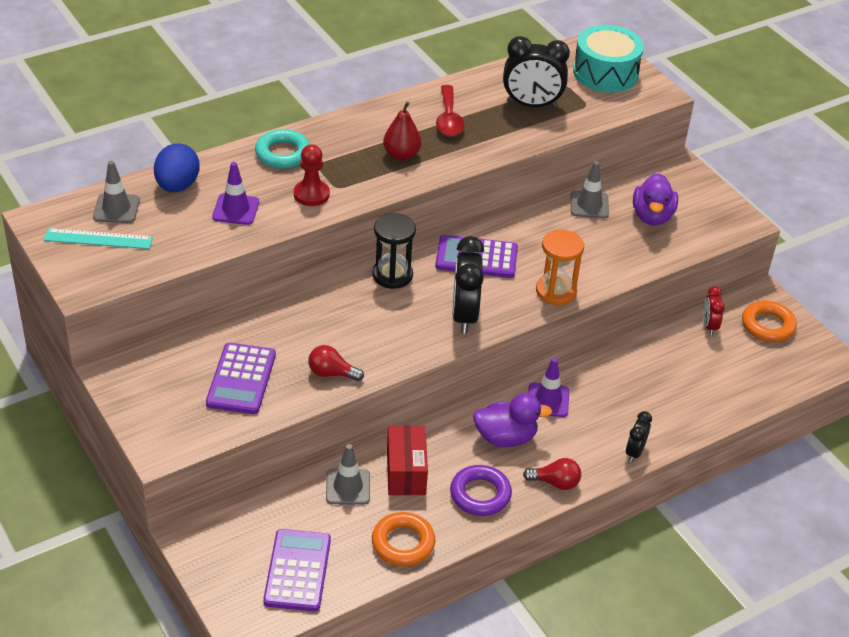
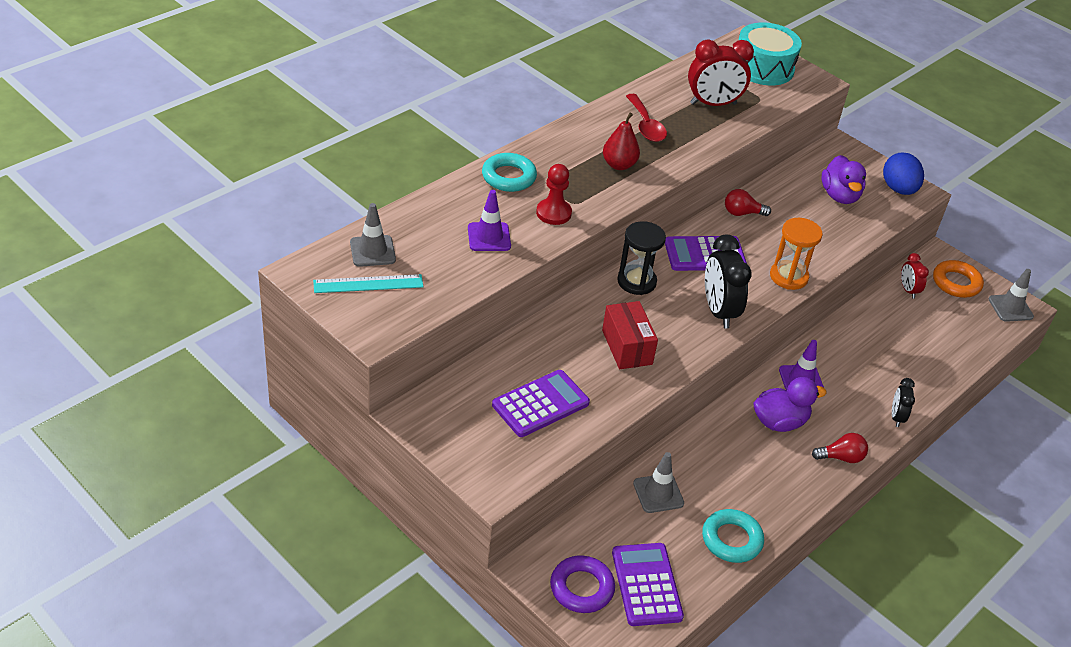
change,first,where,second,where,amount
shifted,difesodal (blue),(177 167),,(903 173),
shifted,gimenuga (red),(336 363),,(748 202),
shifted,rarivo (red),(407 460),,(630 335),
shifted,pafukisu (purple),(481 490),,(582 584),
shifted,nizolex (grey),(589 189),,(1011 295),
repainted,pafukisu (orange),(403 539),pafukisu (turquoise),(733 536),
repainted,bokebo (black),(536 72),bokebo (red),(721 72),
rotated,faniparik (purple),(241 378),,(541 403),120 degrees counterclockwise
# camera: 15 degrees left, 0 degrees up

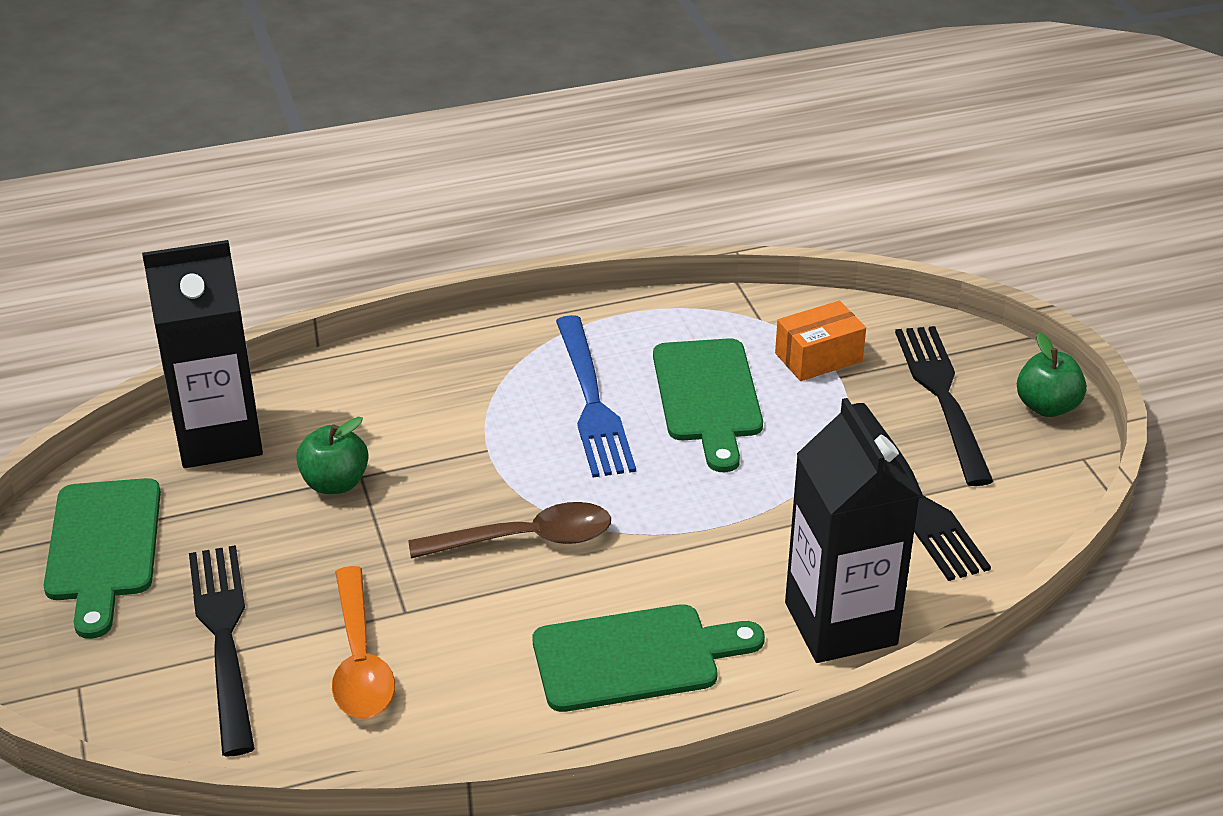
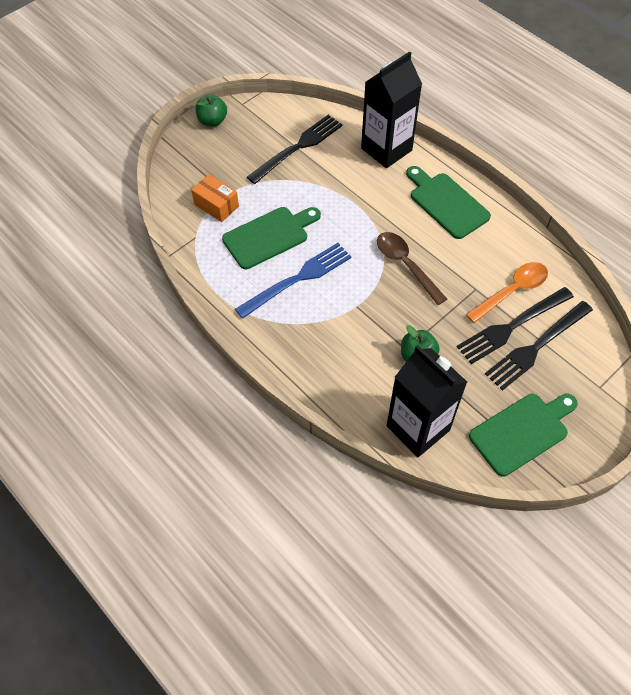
change,first,where,second,where,amount
shifted,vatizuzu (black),(944 406),,(515 325),
# camera: 115 degrees left, 20 degrees up

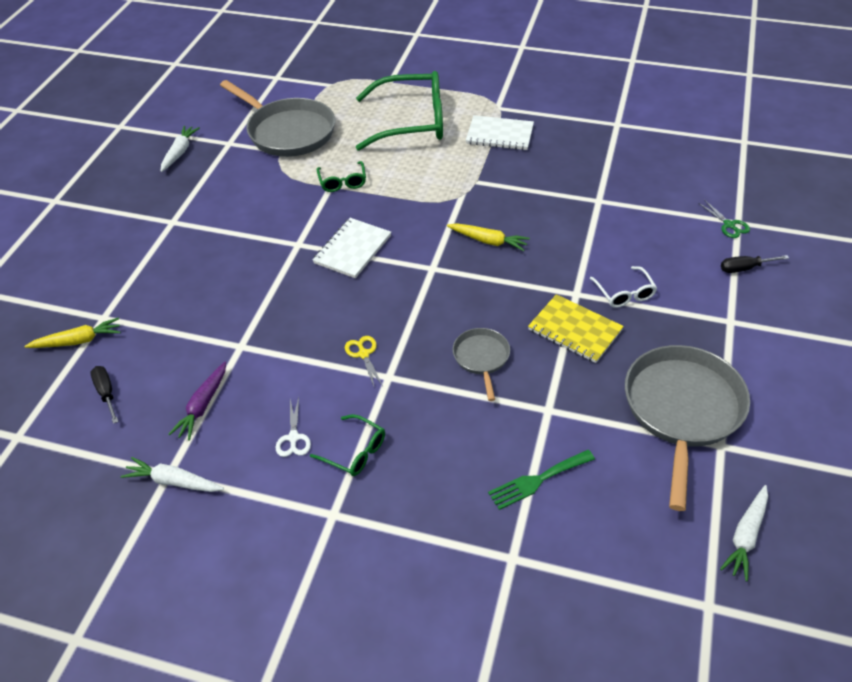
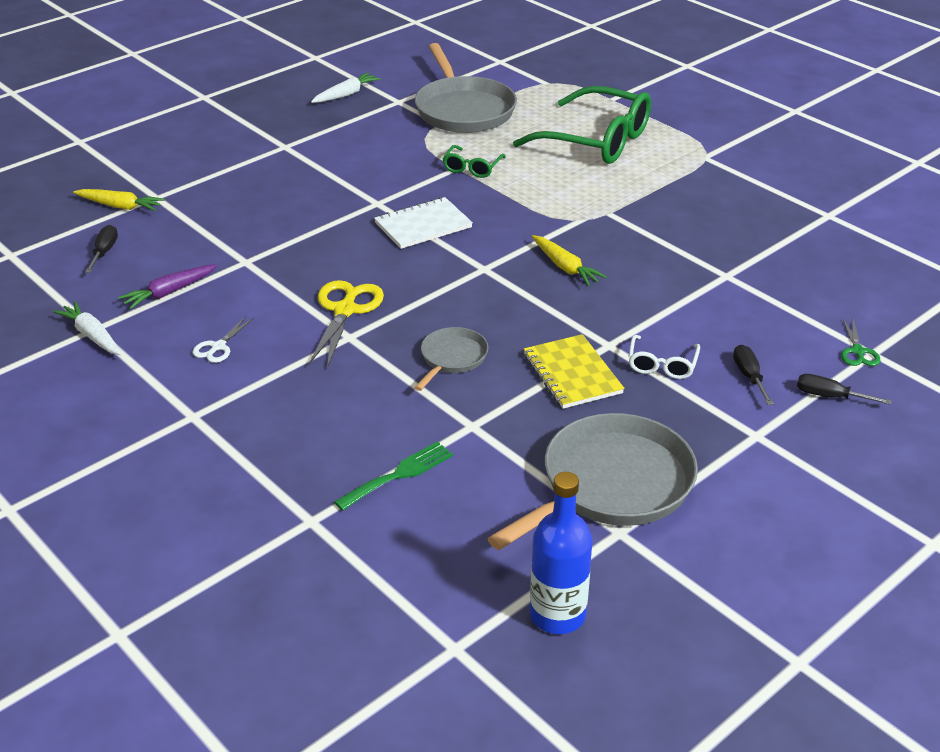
change,first,where,second,where,amount
gone,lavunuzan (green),(347 445),,,
gone,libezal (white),(500 132),,,
new,,,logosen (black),(753 375),
swapped,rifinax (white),(744 533),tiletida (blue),(561 553),
rotated,vatizuzu (green),(541 480),,(393 476),135 degrees clockwise
scaled,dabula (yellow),(364 361),,(346 324),x1.83
# camera: 30 degrees right, 10 degrees down

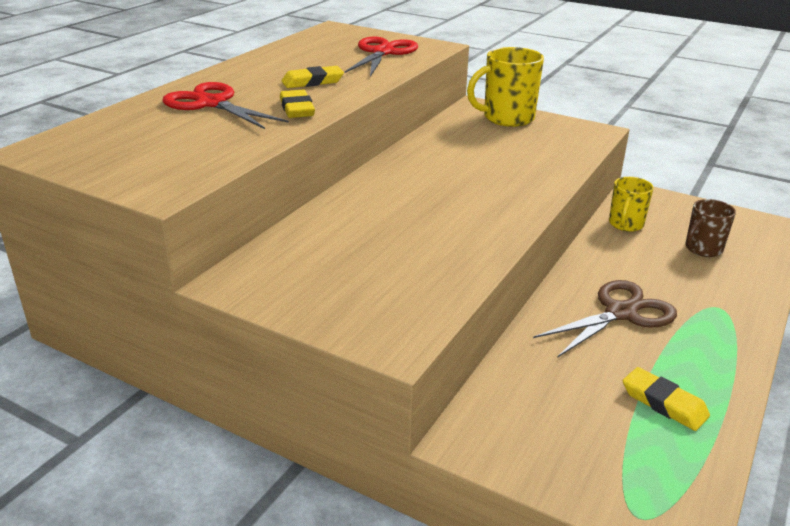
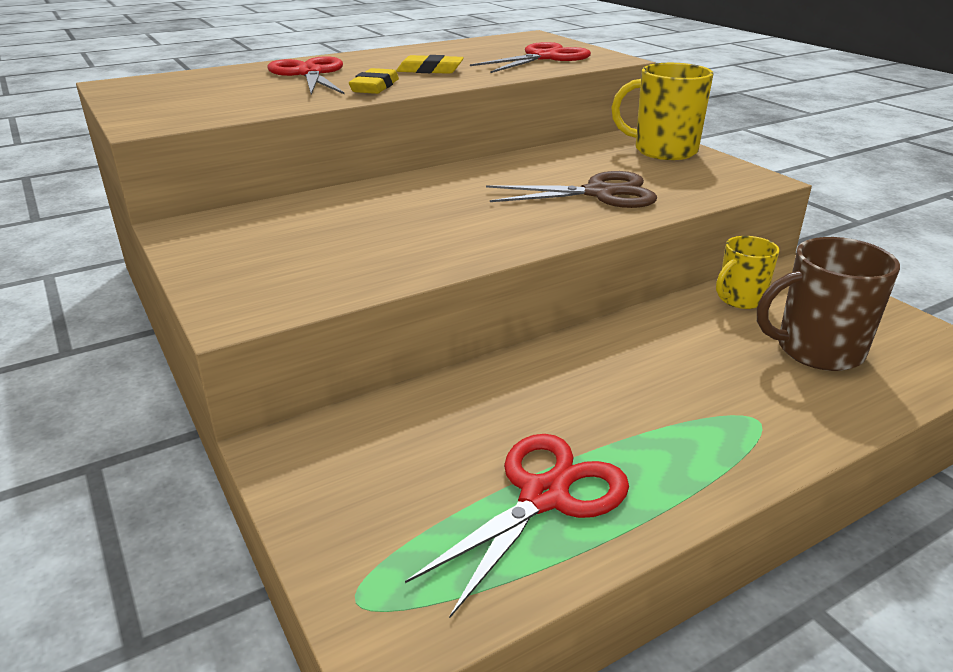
change,first,where,second,where,amount
shifted,dabula (brown),(605 319),,(571 189),
swapped,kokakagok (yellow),(666 399),dabula (red),(517 526),
scaled,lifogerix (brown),(710 228),,(828 304),x1.60
# camera: 30 degrees right, 0 degrees up

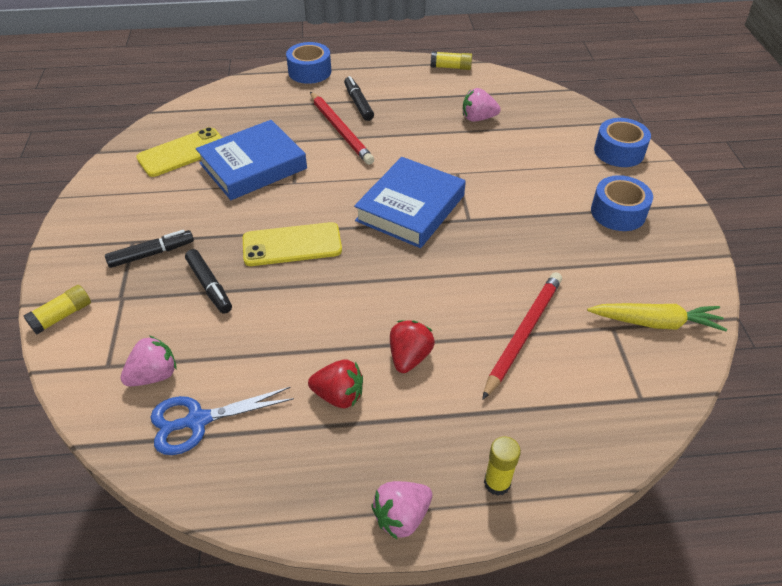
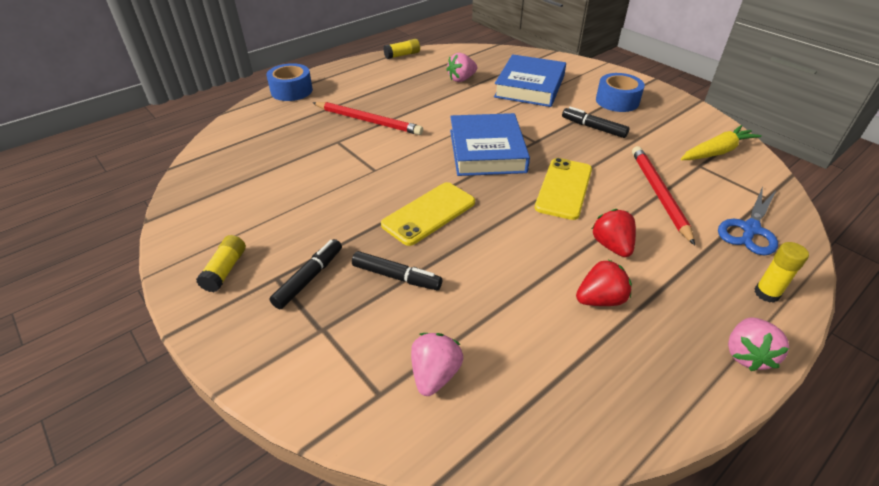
change,first,where,second,where,amount
gone,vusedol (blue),(622 142),,,
shifted,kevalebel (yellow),(57 309),,(221 263),
shifted,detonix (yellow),(179 152),,(563 189),
shifted,dabula (blue),(222 421),,(748 221),
shifted,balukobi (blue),(251 160),,(530 80),
shifted,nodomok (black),(359 98),,(595 122),
# camera: 35 degrees left, 5 degrees down

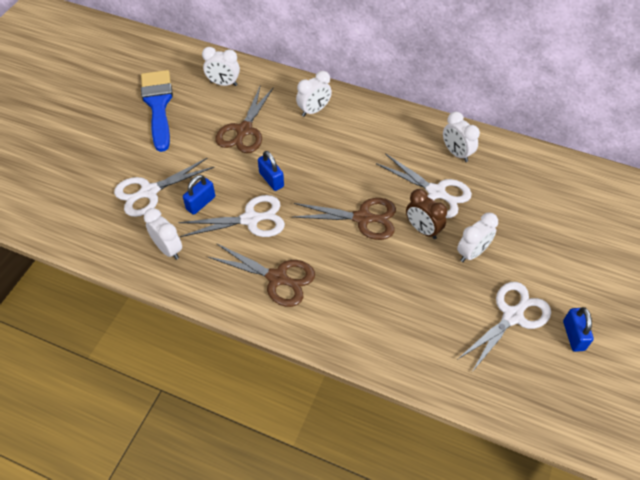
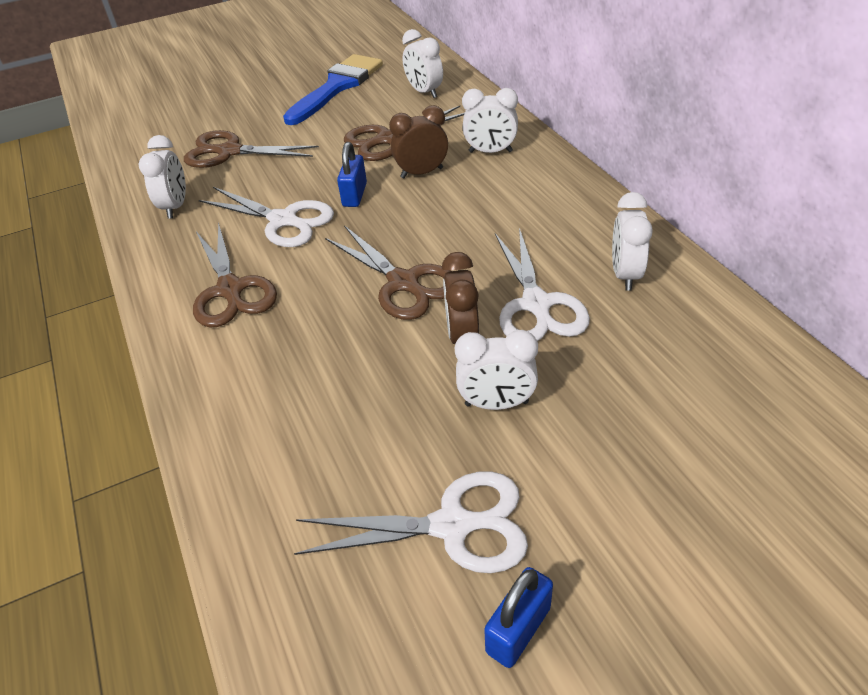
change,first,where,second,where,amount
gone,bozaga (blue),(199 195),,,
new,,,bokebo (brown),(418 141),
repainted,dabula (white),(164 187),dabula (brown),(251 149),
# camera: 45 degrees right, 10 degrees down

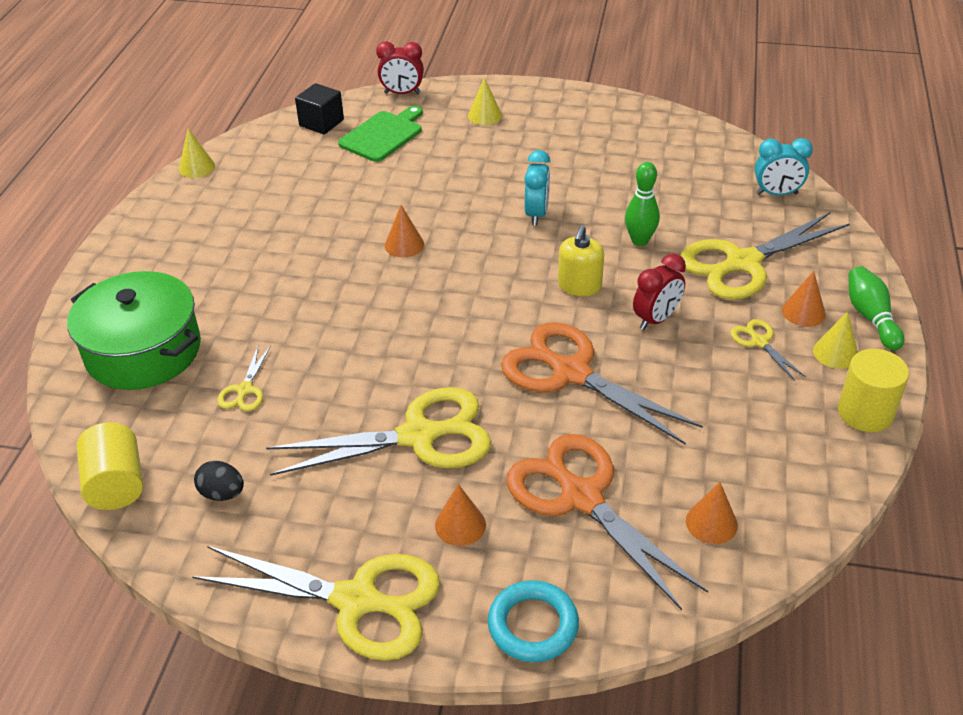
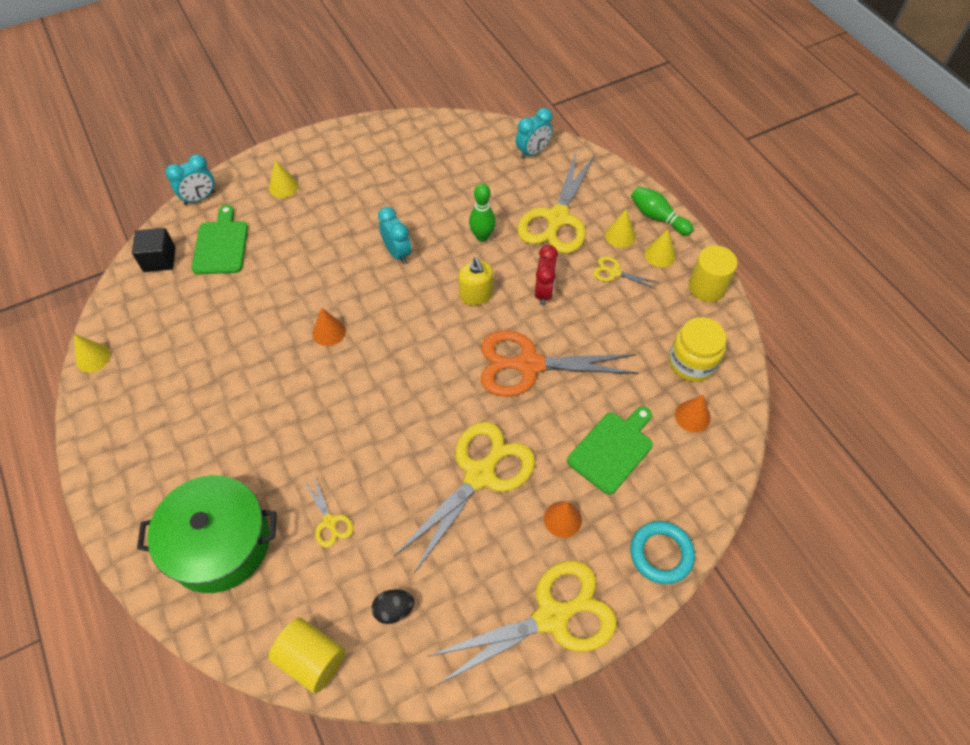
change,first,where,second,where,amount
new,,,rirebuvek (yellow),(698 349),
swapped,dabula (orange),(607 522),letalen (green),(610 450),
repainted,bokebo (red),(400 67),bokebo (turquoise),(190 179),
repainted,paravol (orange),(804 299),paravol (yellow),(620 228),
# camera: 40 degrees left, 15 degrees up

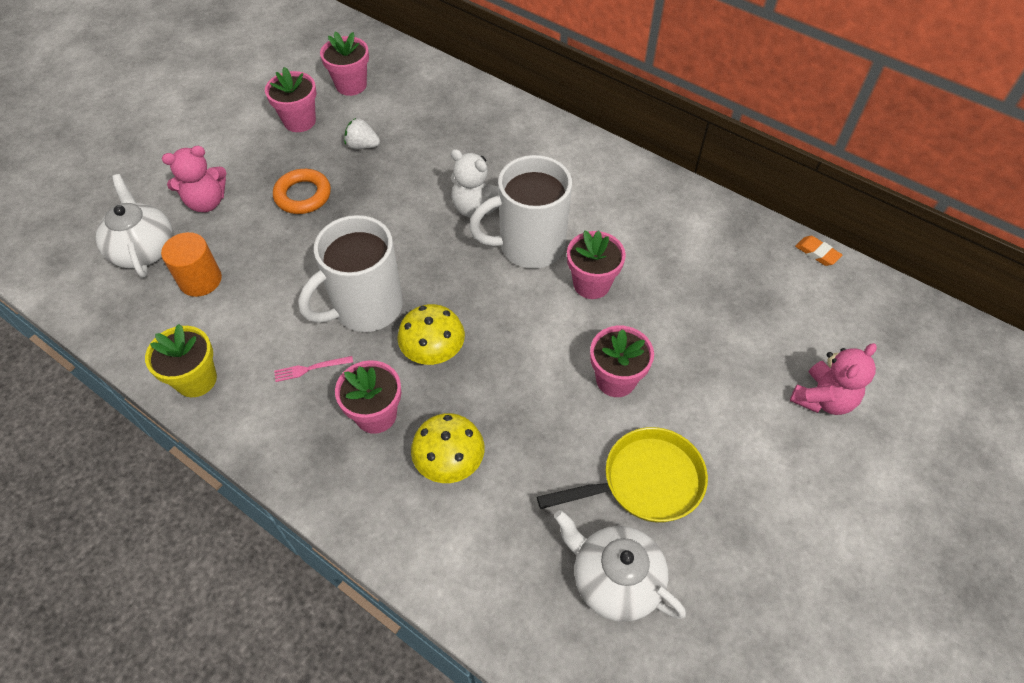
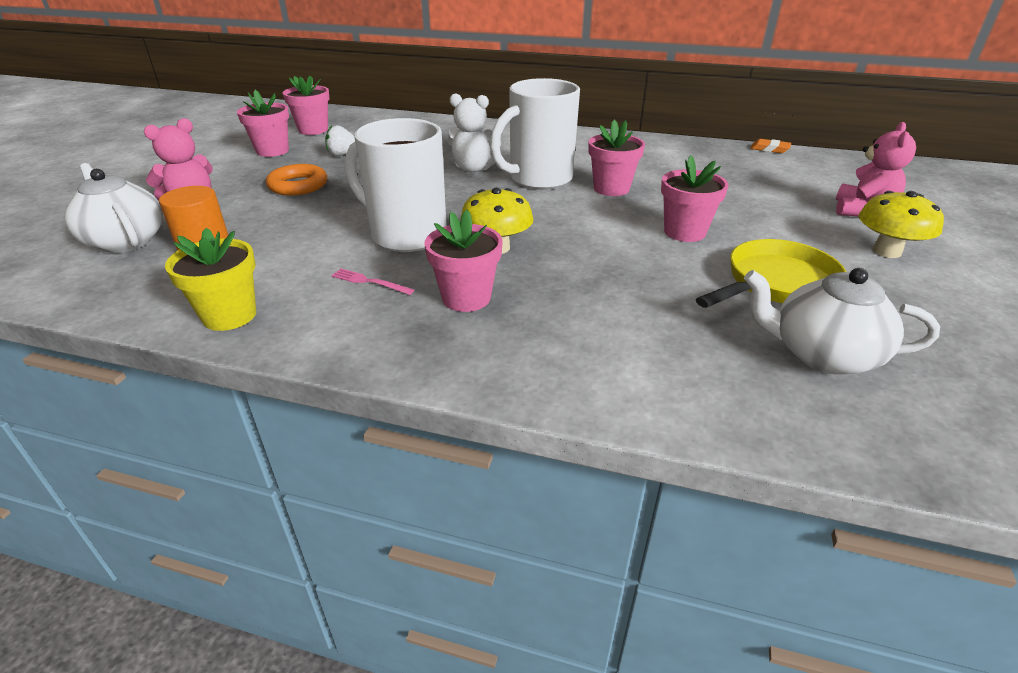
change,first,where,second,where,amount
shifted,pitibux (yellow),(447 448),,(901 224),
rotated,vatizuzu (pink),(313 369),,(372 282),60 degrees clockwise
rotated,lifogerix (white),(350 273),,(396 185),90 degrees clockwise
# camera: 20 degrees left, 20 degrees down

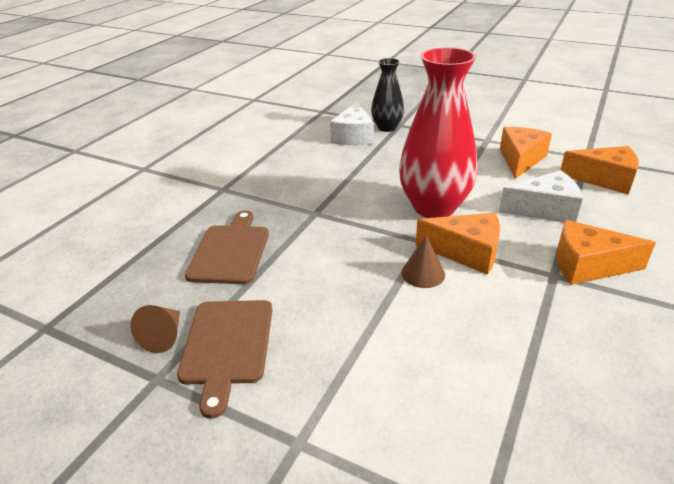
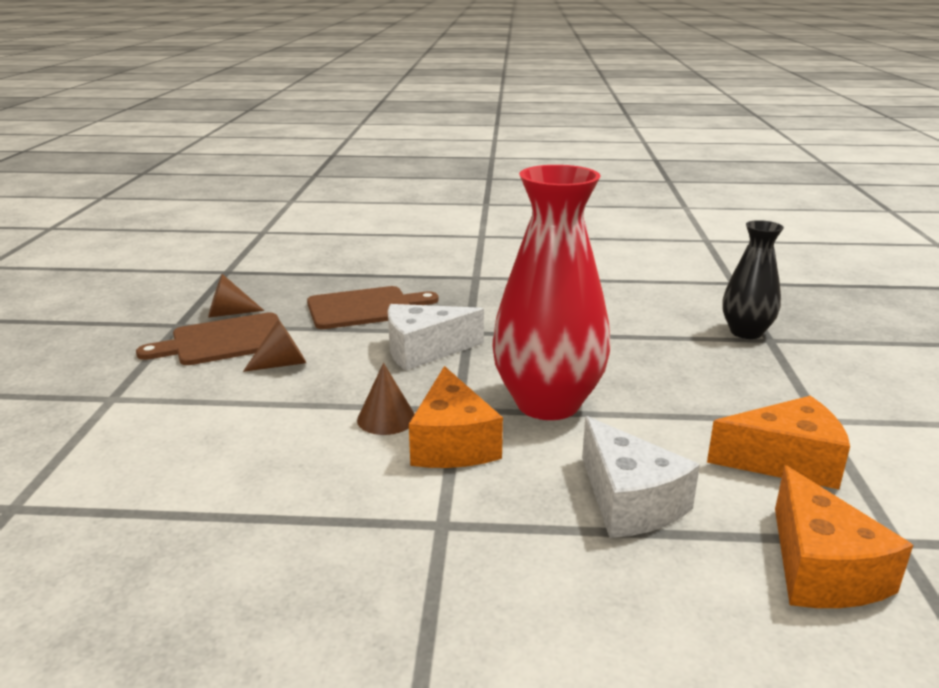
change,first,where,second,where,amount
gone,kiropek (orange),(606 252),,,
new,,,paravol (brown),(274 345),
shifted,kiropek (white),(352 123),,(436 337),
# camera: 65 degrees right, 10 degrees down

